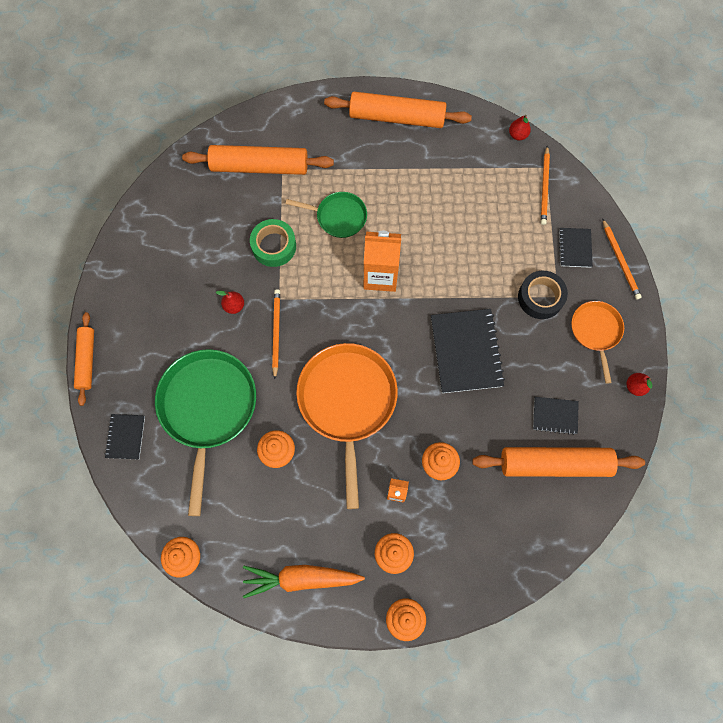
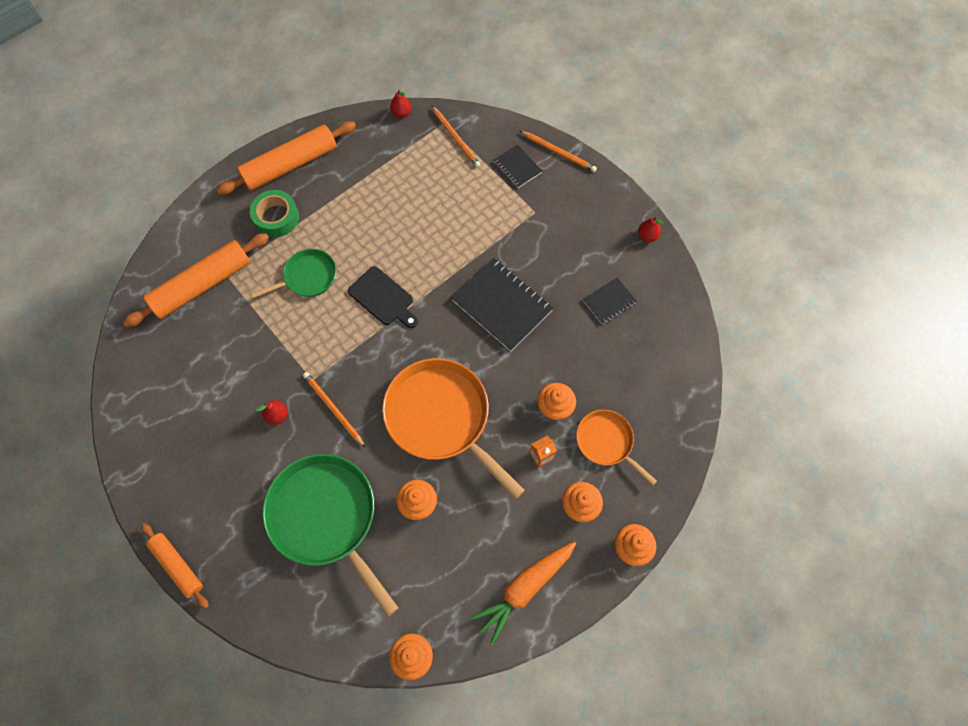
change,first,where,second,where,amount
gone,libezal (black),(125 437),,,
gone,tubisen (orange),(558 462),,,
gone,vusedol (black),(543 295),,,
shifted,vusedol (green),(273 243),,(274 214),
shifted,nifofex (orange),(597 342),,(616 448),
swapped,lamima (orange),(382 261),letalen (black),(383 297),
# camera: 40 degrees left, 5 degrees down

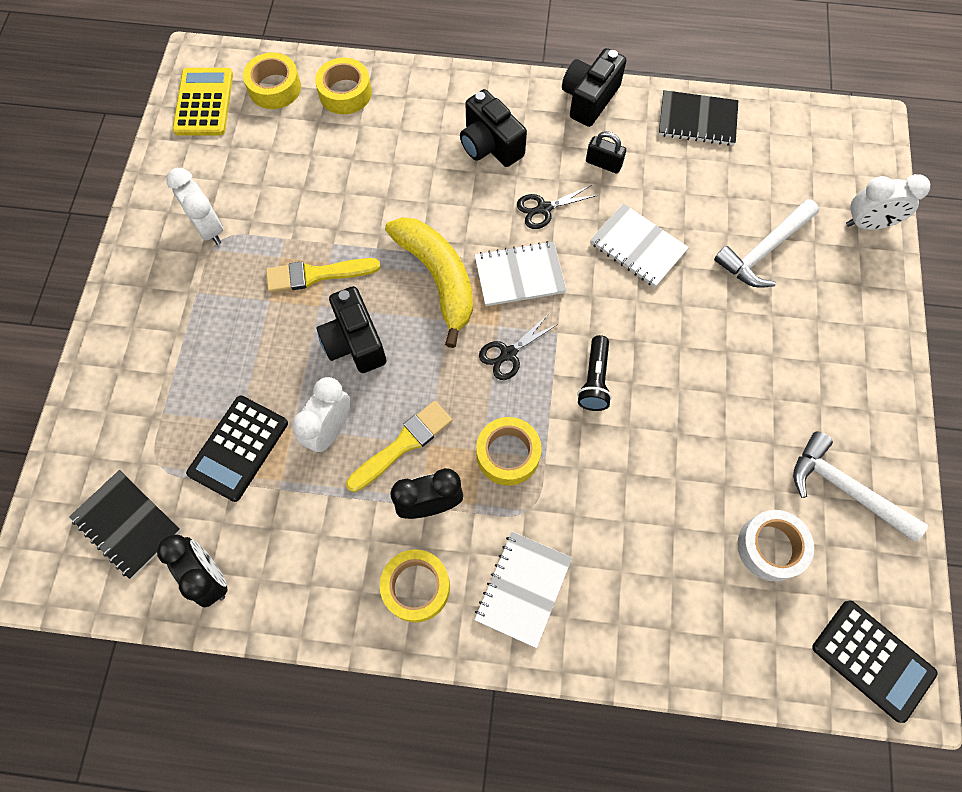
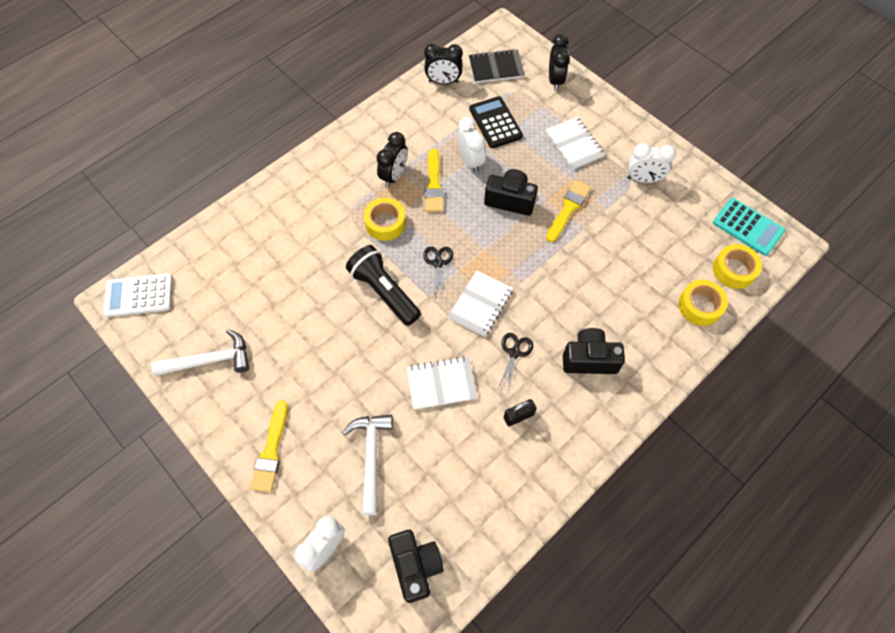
change,first,where,second,where,amount
gone,vusedol (yellow),(415 586),,,
gone,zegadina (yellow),(429 282),,,
gone,libezal (black),(699 118),,,
gone,vusedol (white),(775 545),,,
new,,,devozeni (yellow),(269 446),
new,,,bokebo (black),(559 62),
shifted,libezal (white),(523 590),,(575 143),
shifted,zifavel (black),(594 87),,(416 566),
repainted,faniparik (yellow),(202 101),faniparik (turquoise),(749 227),
repainted,faniparik (black),(875 661),faniparik (white),(138 295),
scaled,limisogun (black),(594 373),,(383 285),x1.65
# camera: 130 degrees right, 5 degrees down

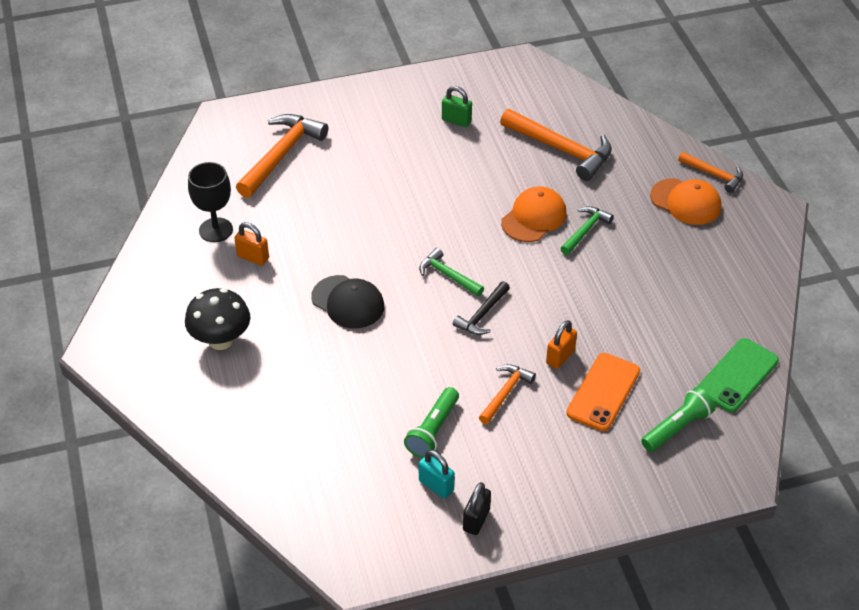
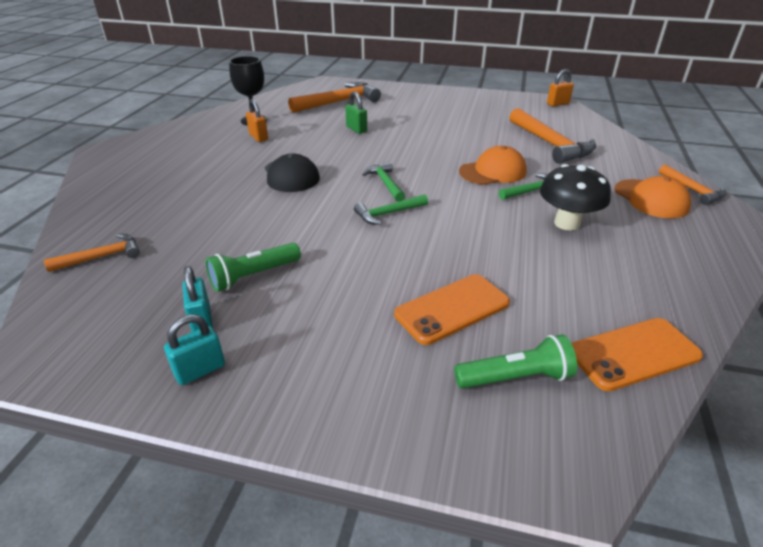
change,first,where,second,where,amount
shifted,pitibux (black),(217 319),,(575 197),
shifted,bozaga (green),(457 106),,(356 112),
shifted,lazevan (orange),(507 394),,(92 253),
shifted,bozaga (orange),(561 344),,(560 87),
repainted,lazevan (black),(481 308),lazevan (green),(391 209),
repainted,bozaga (black),(477 508),bozaga (turquoise),(194 350),
repainted,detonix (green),(738 375),detonix (orange),(637 354),
# camera: 30 degrees right, 10 degrees down

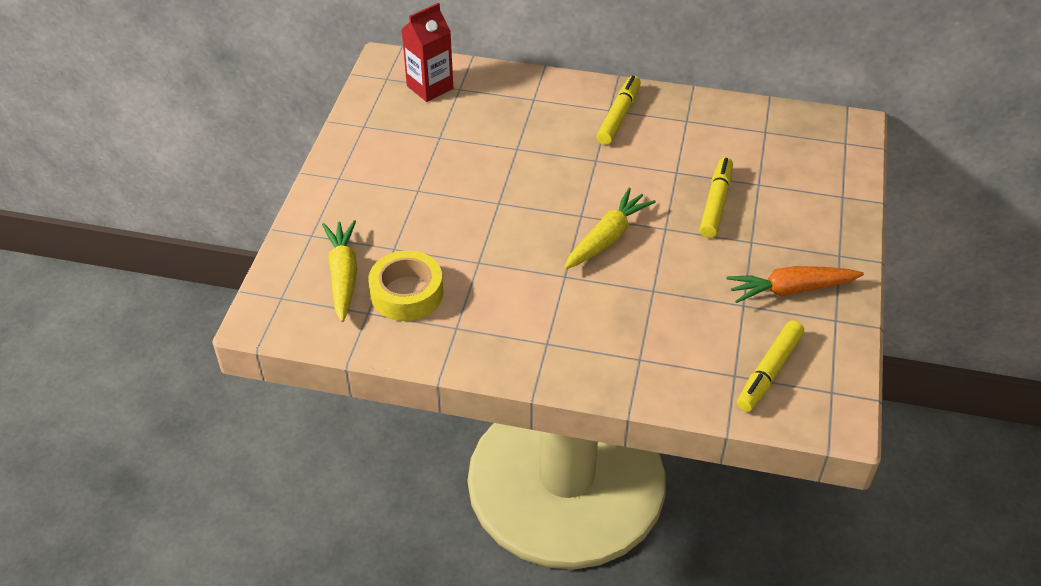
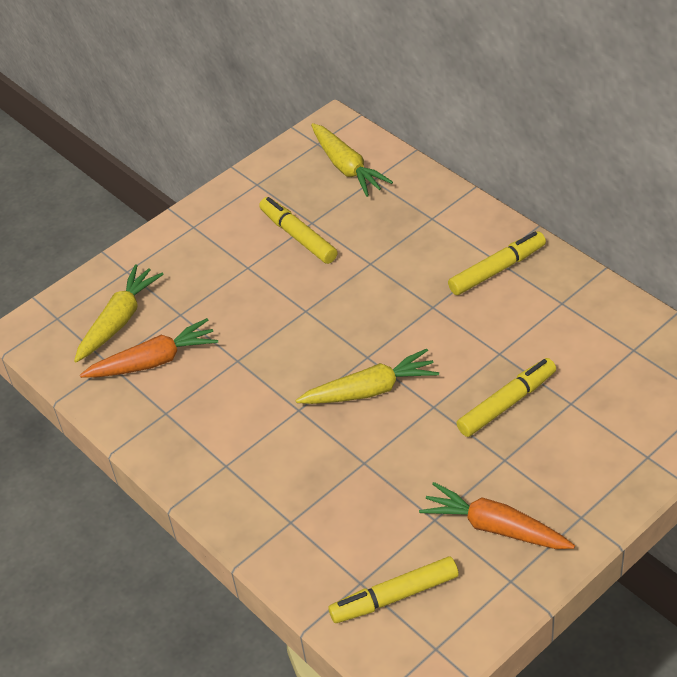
change,first,where,second,where,amount
new,,,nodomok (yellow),(298 230),
swapped,vusedol (yellow),(406 285),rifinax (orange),(149 348),
swapped,lamima (red),(427 52),rifinax (yellow),(352 160),
# camera: 40 degrees right, 0 degrees up

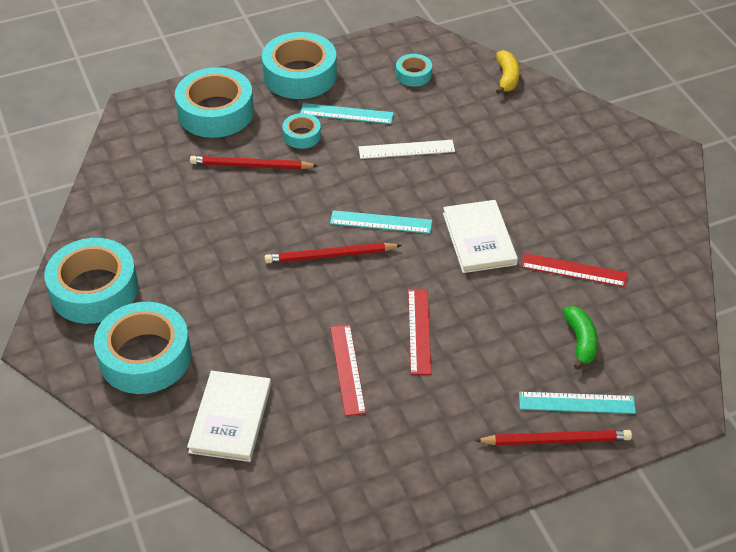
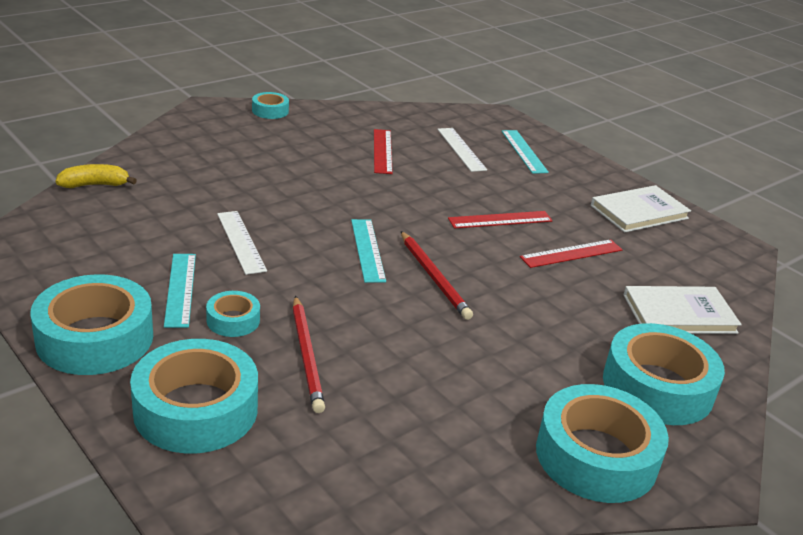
change,first,where,second,where,amount
gone,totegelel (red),(553 437),,,
shifted,vusedol (turquoise),(414 70),,(270 105),
shifted,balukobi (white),(480 236),,(641 209),
swapped,zegadina (green),(580 338),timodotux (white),(462 150),
# camera: 110 degrees left, 15 degrees down

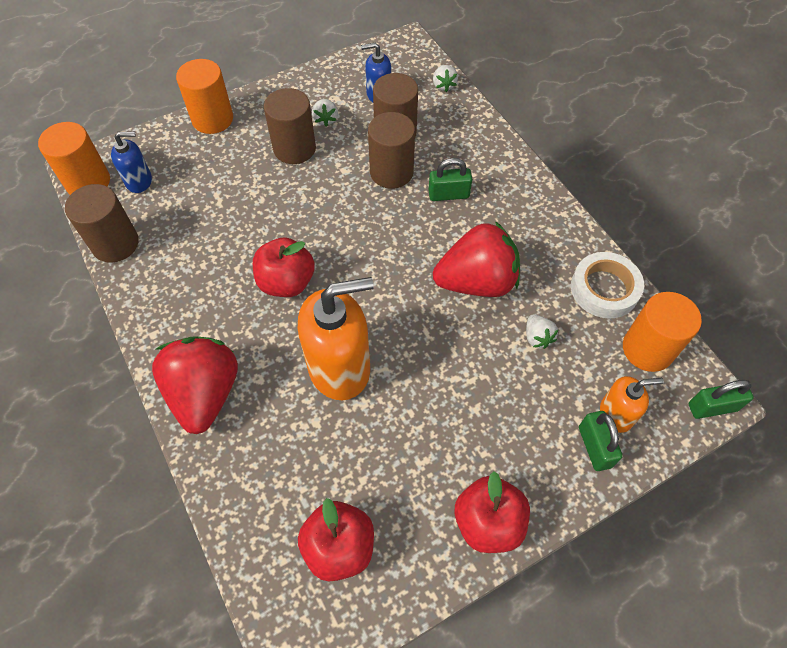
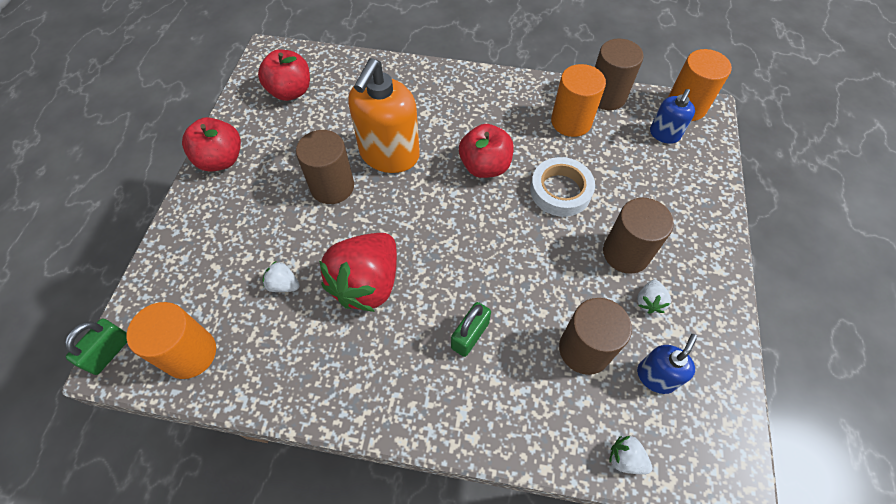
change,first,where,second,where,amount
gone,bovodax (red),(195 385),,,
gone,bozaga (green),(600 441),,,
gone,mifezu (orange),(632 404),,,
shifted,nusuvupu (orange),(204 96),,(578 100),
shifted,nusuvupu (brown),(391 150),,(325 167),
shifted,vusedol (white),(607 285),,(562 187),
rotated,bovodax (white),(325 113),,(654 297),105 degrees counterclockwise
# camera: 130 degrees right, 0 degrees up

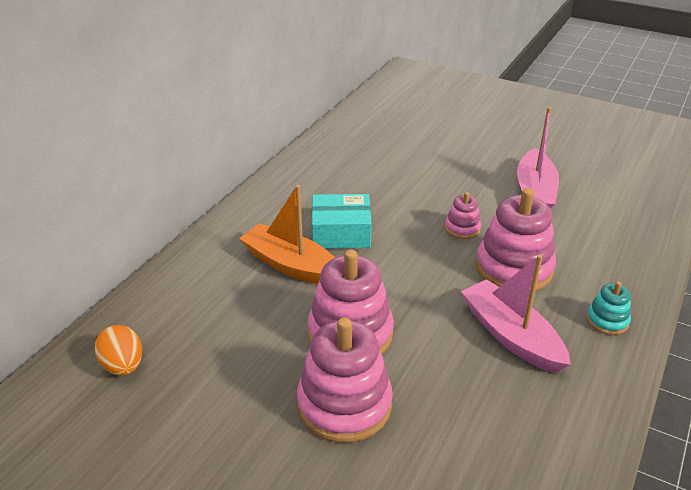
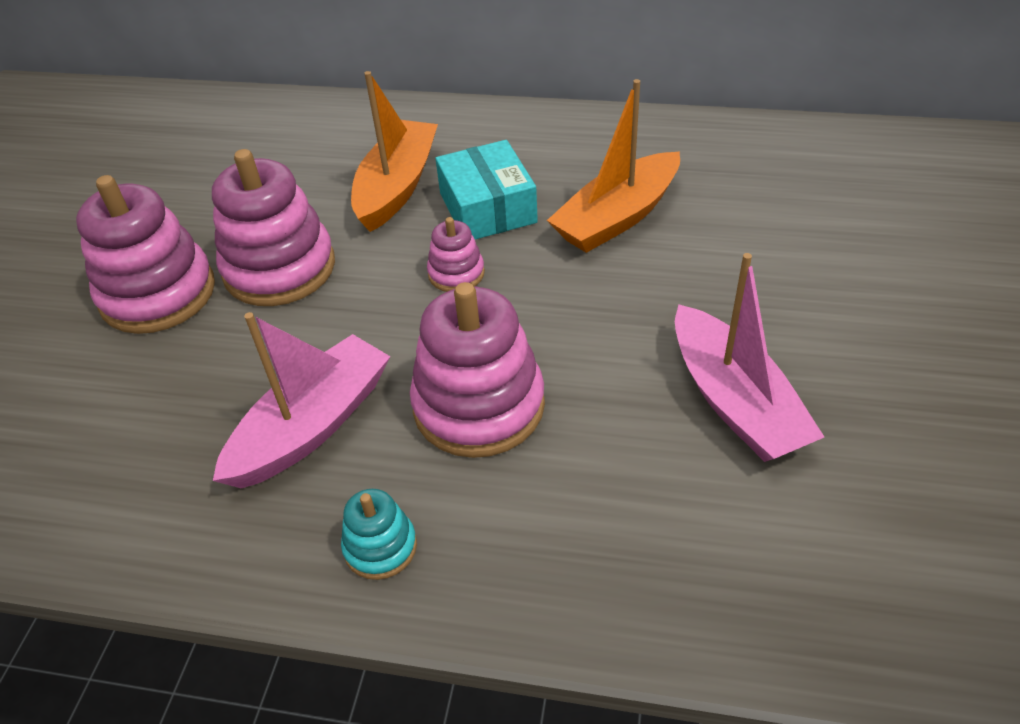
change,first,where,second,where,amount
gone,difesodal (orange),(118 350),,,
new,,,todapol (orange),(613 166),
shifted,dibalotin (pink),(463 215),,(456 254),
rotated,todapol (pink),(538 158),,(749 357),105 degrees counterclockwise
# camera: 75 degrees right, 10 degrees up

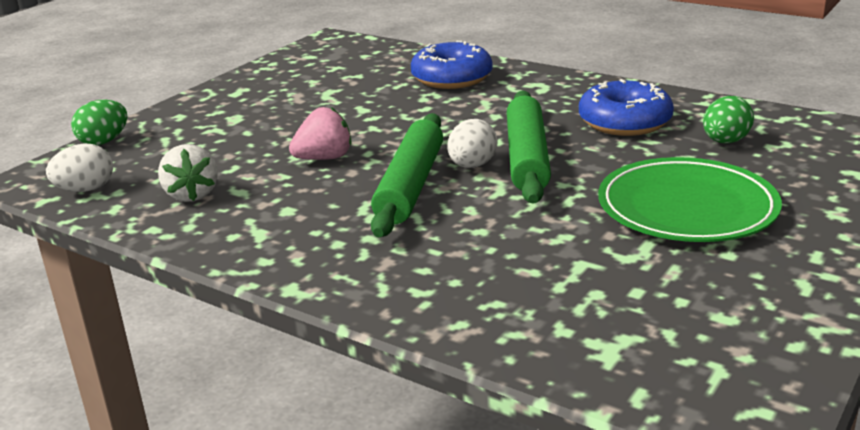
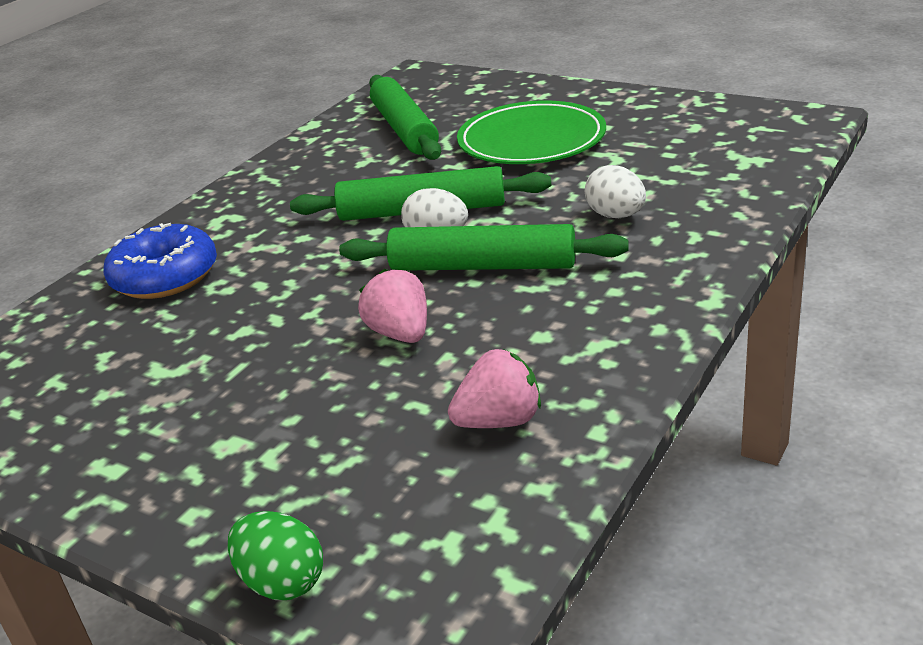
change,first,where,second,where,amount
gone,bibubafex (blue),(626 107),,,
shifted,difesodal (white),(79 167),,(615 191),
swapped,difesodal (green),(728 120),tubisen (green),(405 117),
repainted,bovodax (white),(188 173),bovodax (pink),(494 388),
# camera: 90 degrees left, 5 degrees up

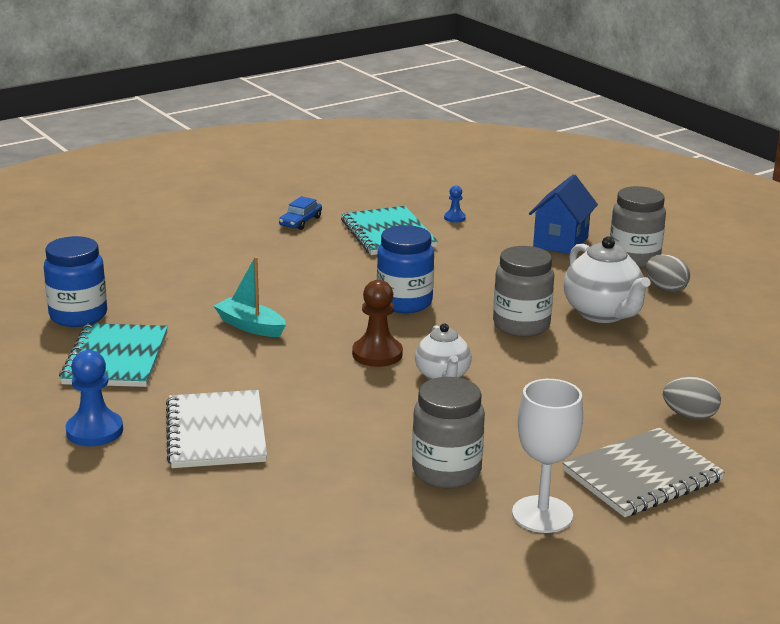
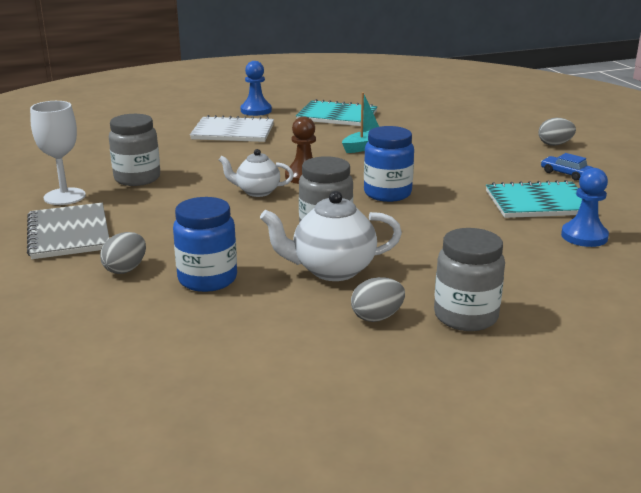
change,first,where,second,where,amount
gone,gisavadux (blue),(563 214),,,
new,,,difesodal (grey),(557 132),
shifted,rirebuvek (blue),(75 281),,(205 244),
scaled,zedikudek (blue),(455 204),,(585 207),x1.90
# camera: 105 degrees right, 0 degrees up

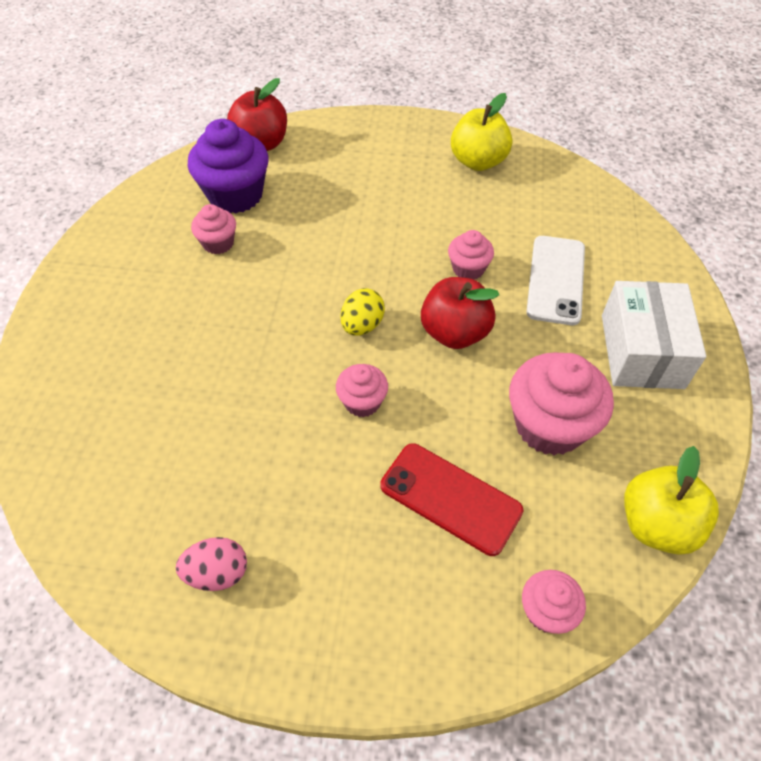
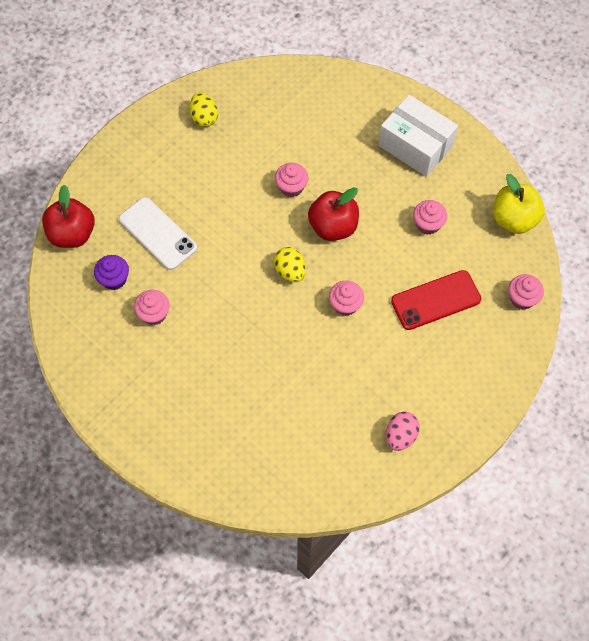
change,first,where,second,where,amount
shifted,detonix (white),(555 280),,(158 233),
swapped,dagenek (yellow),(481 132),difesodal (yellow),(204 109),
scaled,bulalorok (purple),(228 166),,(111 272),x0.54
scaled,bulalorok (pink),(561 404),,(430 217),x0.54
# camera: 55 degrees left, 10 degrees up

